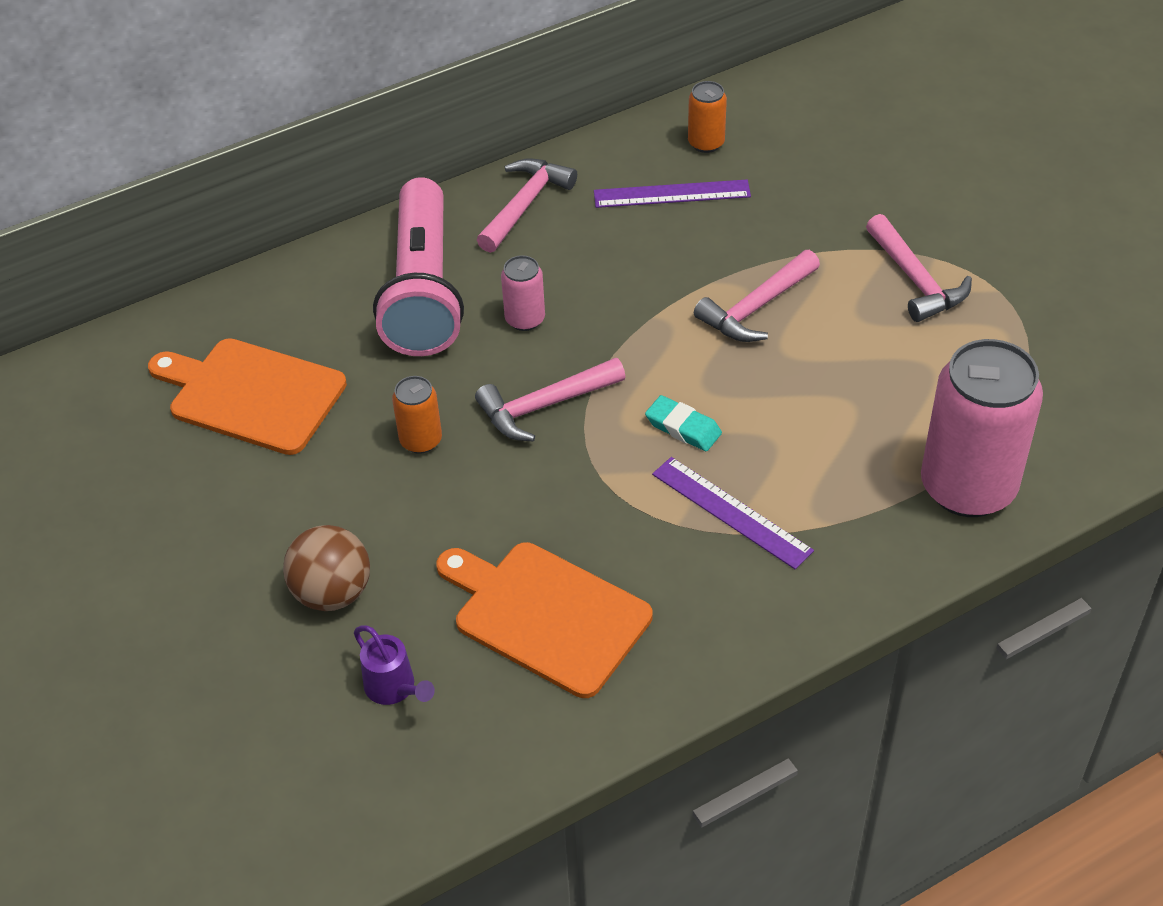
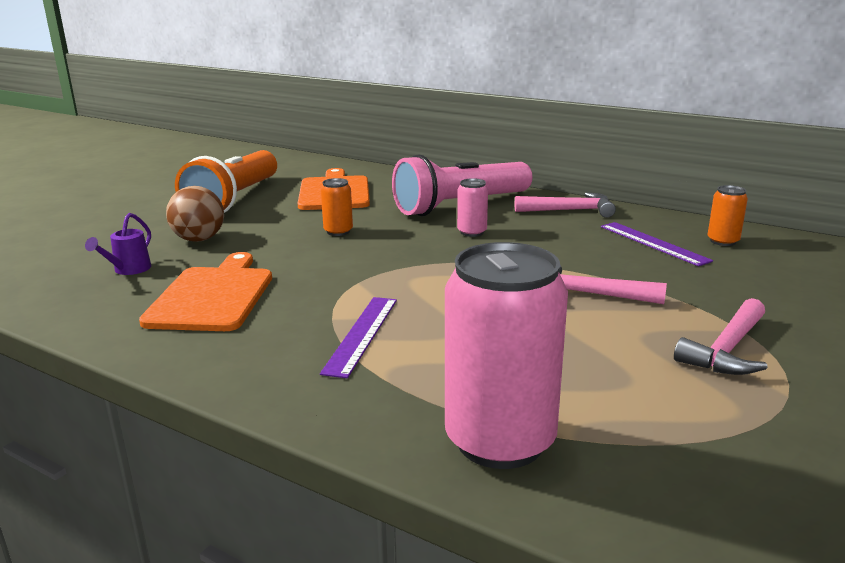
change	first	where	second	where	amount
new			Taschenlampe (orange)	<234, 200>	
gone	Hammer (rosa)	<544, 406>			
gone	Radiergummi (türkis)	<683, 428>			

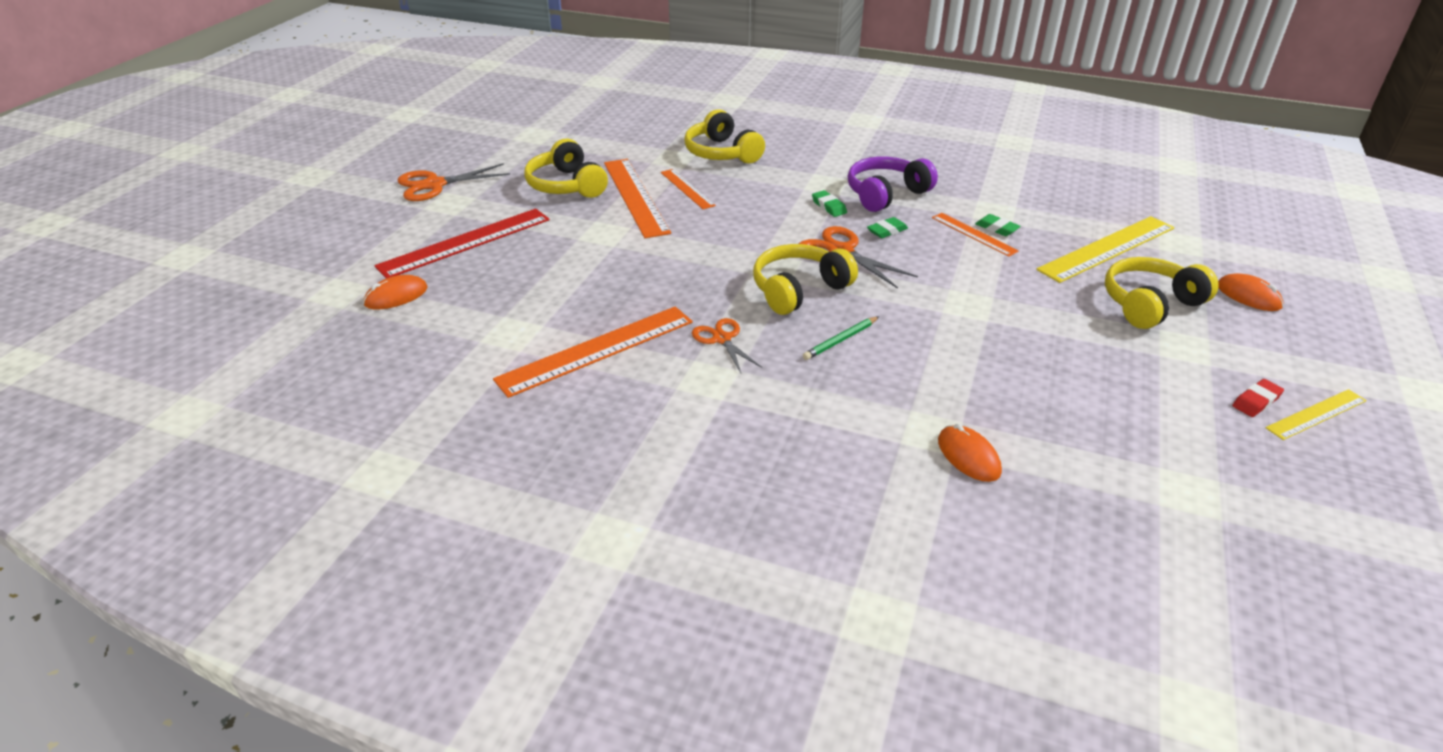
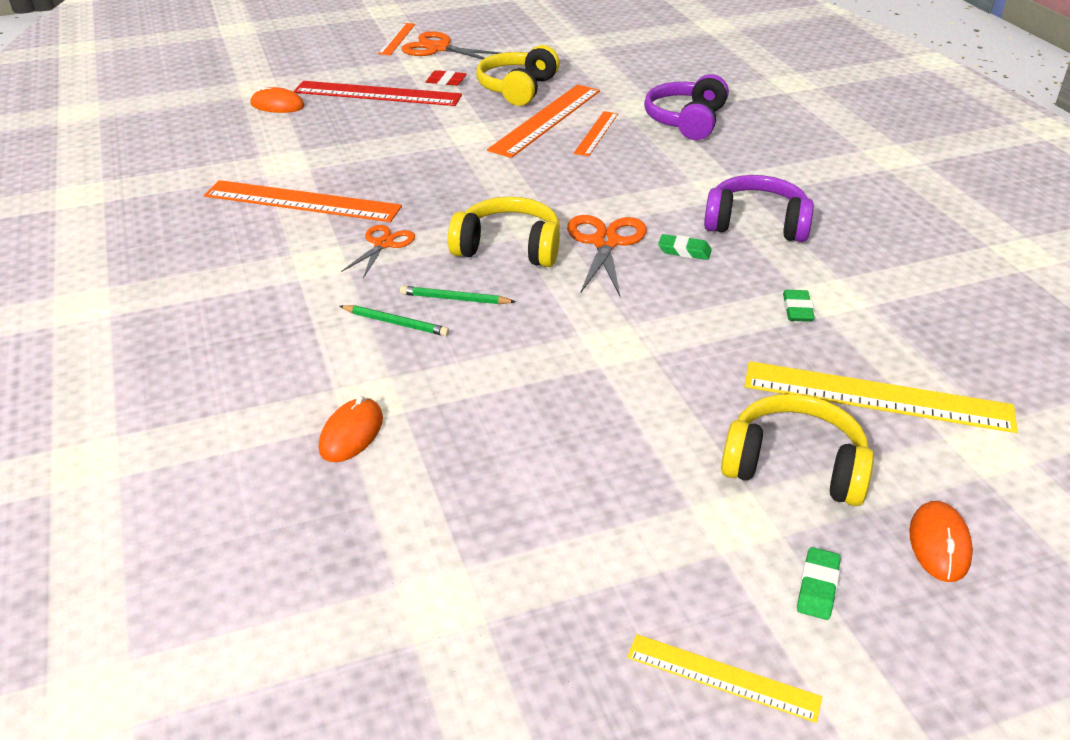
change	first	where	second	where	amount
new			Bleistift (grün)	<396, 323>	
shifted	Lineal (orange)	<974, 234>		<397, 39>	
shifted	Radiergummi (rot)	<1256, 401>		<446, 81>	
repainted	Kopfhörer (gelb)	<722, 153>	Kopfhörer (lila)	<686, 121>	
shifted	Radiergummi (grün)	<829, 207>		<817, 587>	

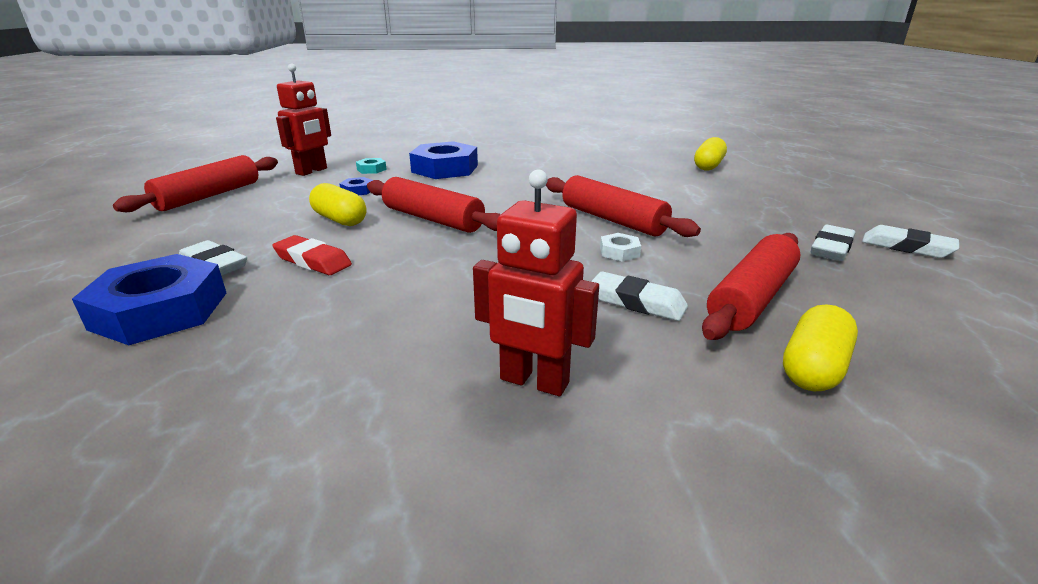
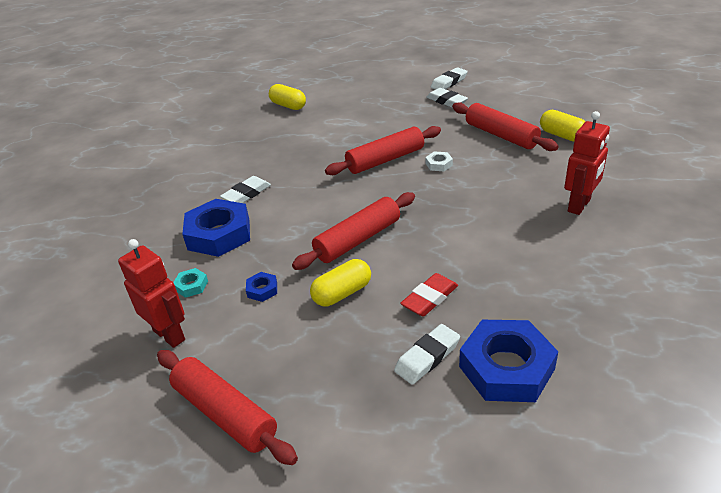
change	first	where	second	where	amount
shifted	Radiergummi (weiß)	<637, 302>		<246, 194>	

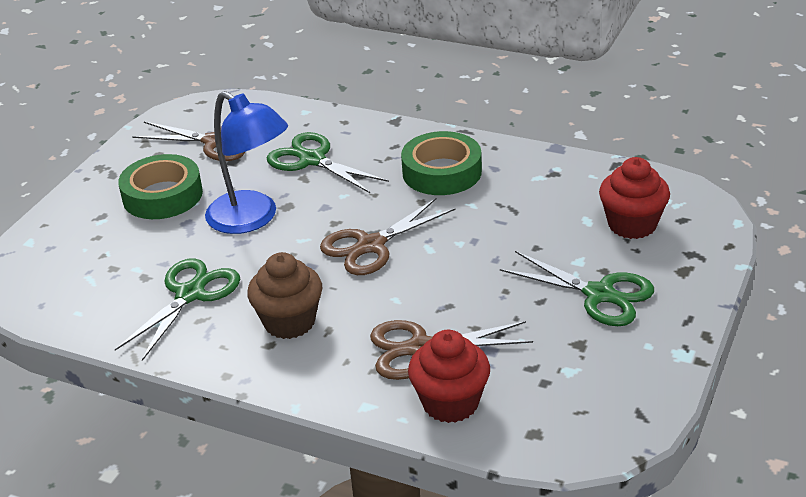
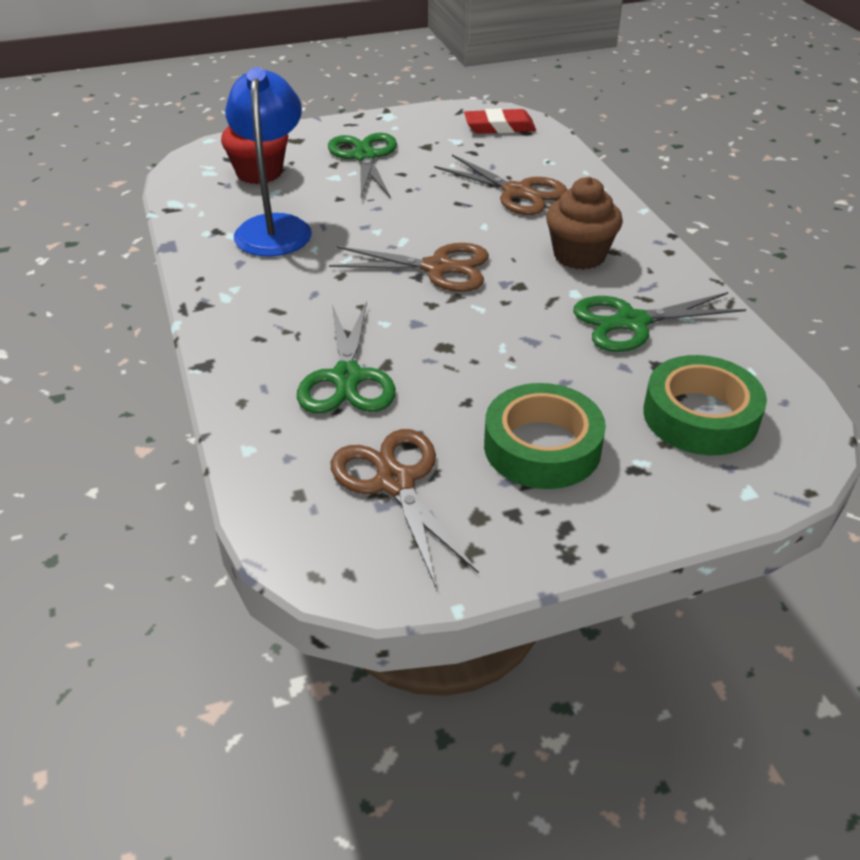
change	first	where	second	where	amount
shifted	Lampe (blau)	<252, 219>		<274, 227>	
new			Radiergummi (rot)	<499, 127>	
shifted	Klebeband (grün)	<442, 172>		<700, 416>	
gone	Muffin (rot)	<450, 403>			

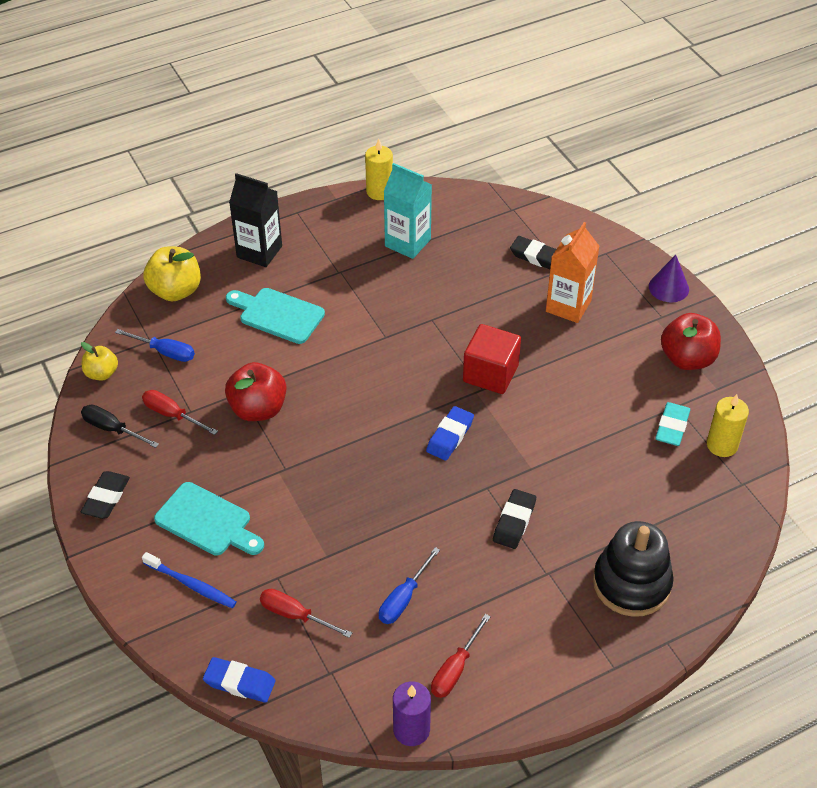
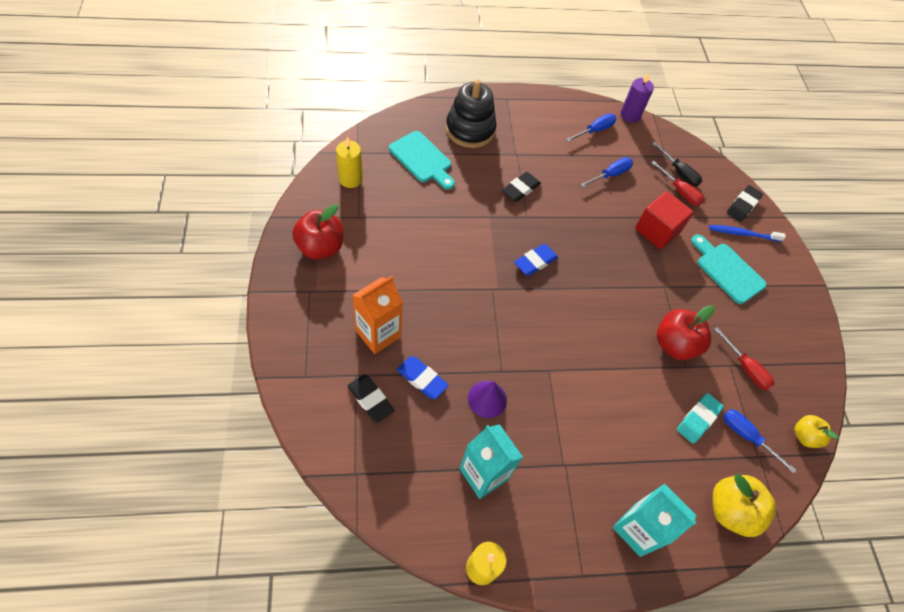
change	first	where	second	where	amount
shifted	Schneidebrett (türkis)	<278, 315>		<422, 159>	
shifted	Radiergummi (blau)	<239, 682>		<422, 379>	
shifted	Kegel (lila)	<668, 287>		<487, 399>	
repainted	Schraubenzieher (rot)	<455, 669>	Schraubenzieher (blau)	<595, 130>	
repainted	Getränkekarton (schwarz)	<259, 252>	Getränkekarton (türkis)	<637, 529>	
shifted	Kubus (rot)	<490, 373>		<657, 230>	
shifted	Schraubenzieher (schwarz)	<112, 429>		<679, 172>	
shifted	Radiergummi (türkis)	<672, 427>		<698, 419>	
rotated	Zahnbürste (blau)	<191, 585>		<743, 234>	45 degrees counterclockwise
shifted	Radiergummi (schwarz)	<106, 498>		<742, 205>	

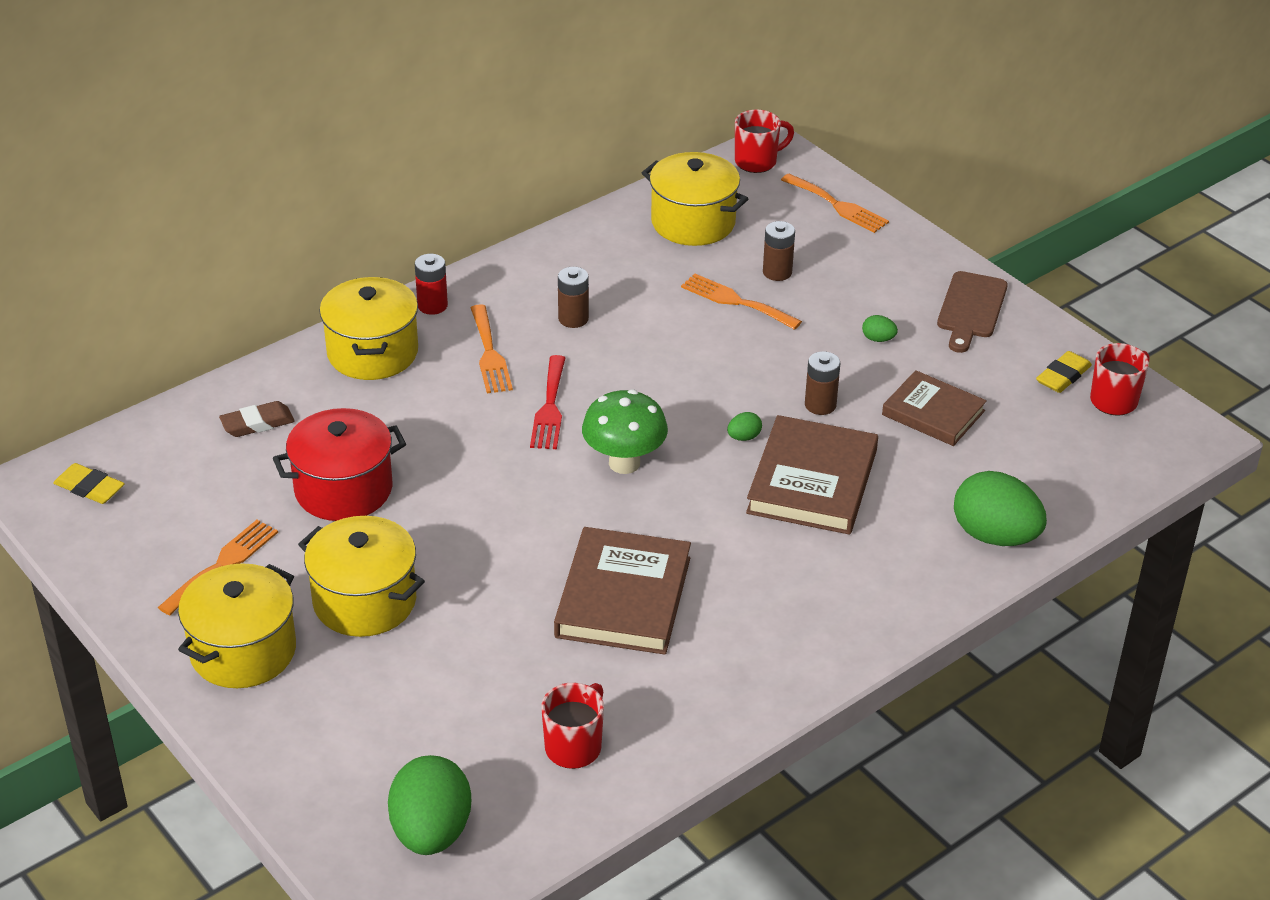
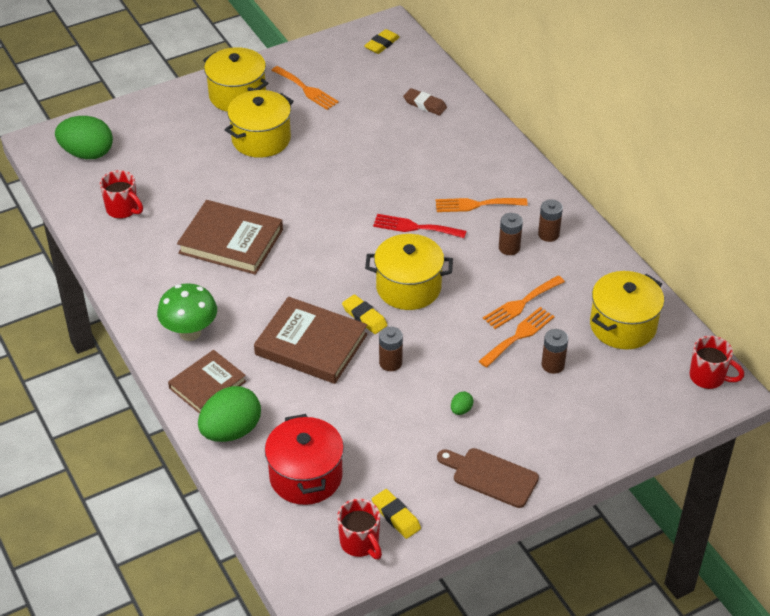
change	first	where	second	where	amount
shifted	Pilz (grün)	<624, 463>		<190, 332>	
shifted	Buch (braun)	<933, 413>		<207, 385>	
shifted	Kochtopf (rot)	<343, 489>		<306, 476>	
swapped	Ei (grün)	<744, 437>	Radiergummi (gelb)	<364, 317>	
shifted	Kochtopf (gelb)	<372, 353>		<408, 287>	
rotated	Radiergummi (braun)	<257, 423>		<425, 104>	45 degrees counterclockwise
shifted	Gabel (orange)	<838, 205>		<521, 304>	
new			Batterie (braun)	<548, 234>	
rotated	Tasse (rot)	<757, 162>		<708, 377>	45 degrees counterclockwise
gone	Batterie (rot)	<432, 305>			

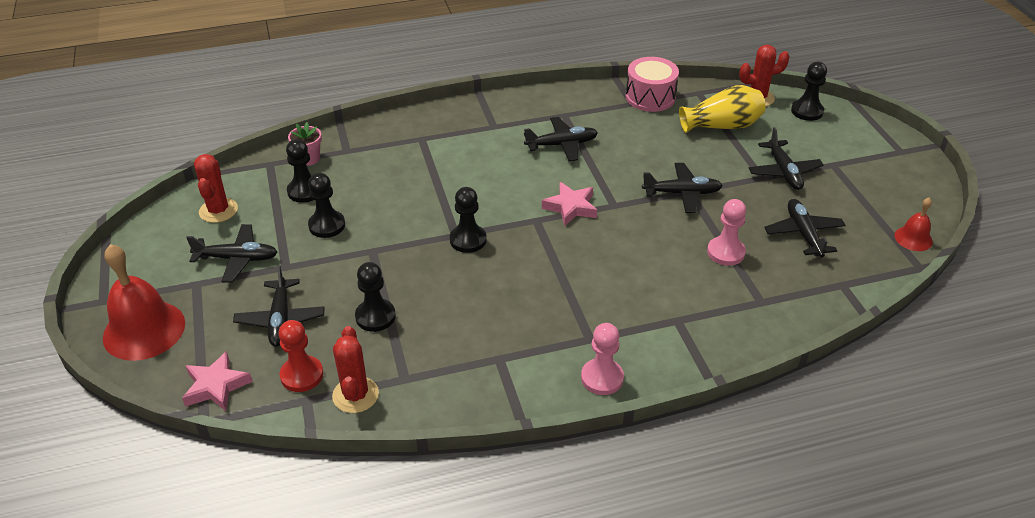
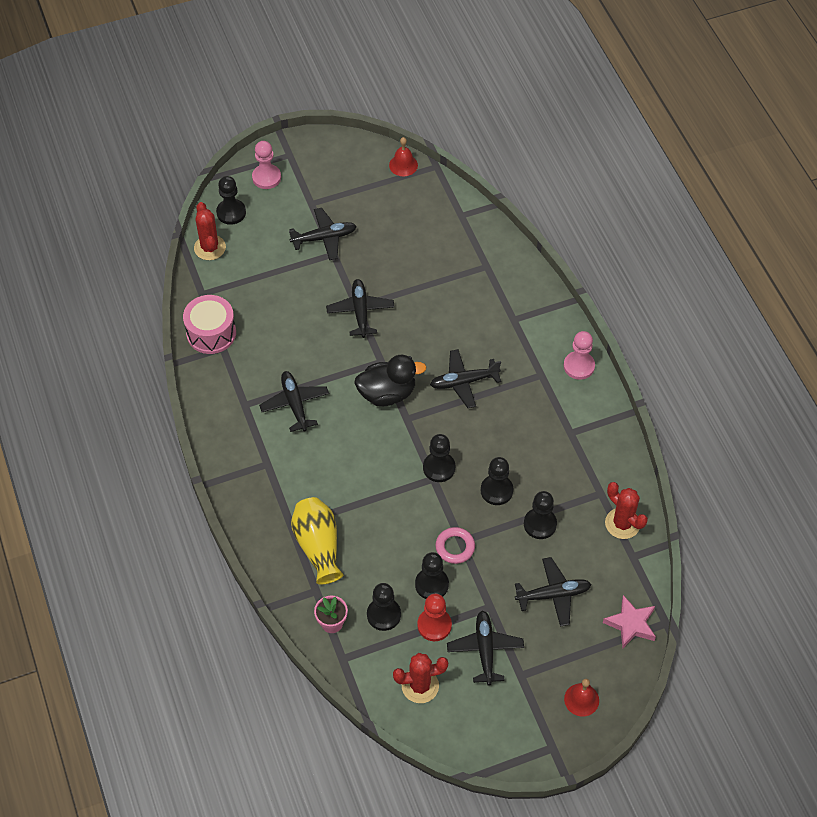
change	first	where	second	where	amount
shifted	Bauer (rosa)	<725, 252>		<266, 177>	
shifted	Vase (gelb)	<722, 126>		<318, 546>	
swapped	Stern (rosa)	<570, 207>	Ente (schwarz)	<387, 393>	
shifted	Bauer (rot)	<302, 375>		<434, 625>	
shifted	Flugzeug (schwarz)	<803, 233>		<463, 382>	
new			Ring (rosa)	<455, 547>	
new			Bauer (schwarz)	<496, 490>	
scaled	Glocke (rot)	<144, 330>		<581, 699>	x0.51
rotated	Kaktus (rot)	<355, 395>		<622, 523>	60 degrees clockwise

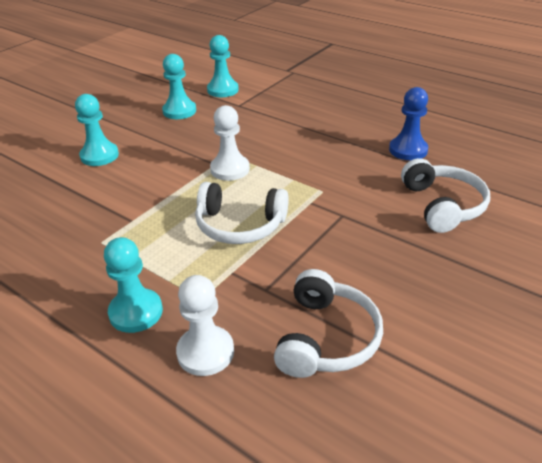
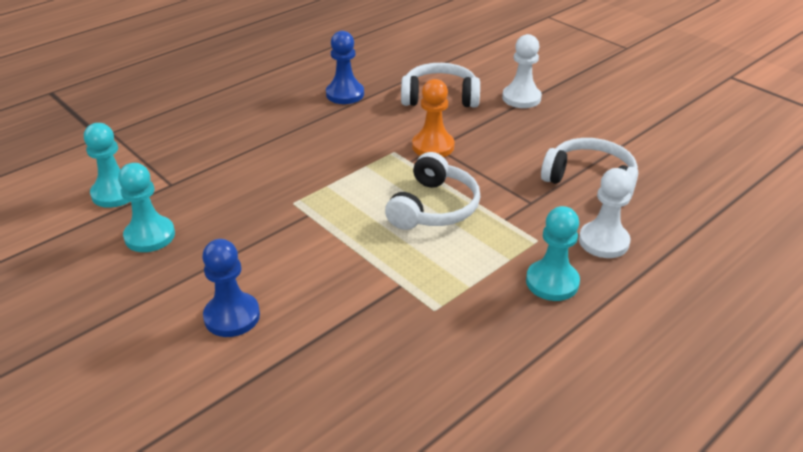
change	first	where	second	where	amount
repainted	Bauer (türkis)	<99, 156>	Bauer (blau)	<232, 316>	
new			Bauer (orange)	<433, 146>	
shifted	Bauer (weiß)	<230, 169>		<521, 98>	

